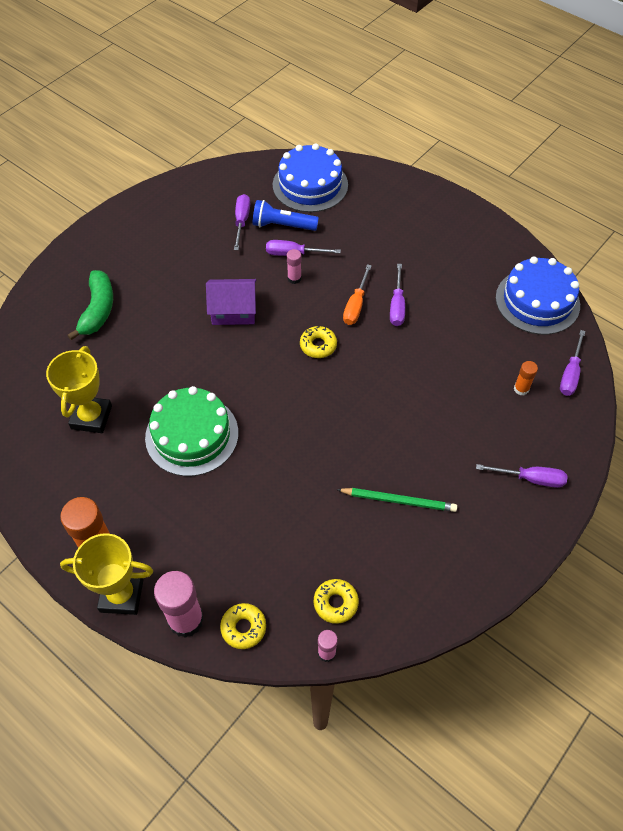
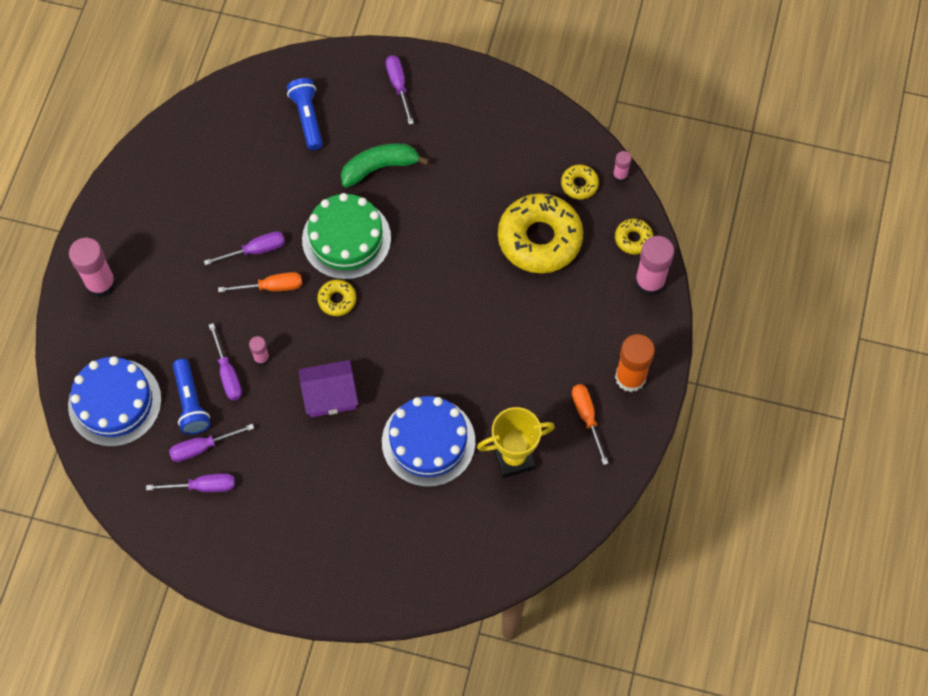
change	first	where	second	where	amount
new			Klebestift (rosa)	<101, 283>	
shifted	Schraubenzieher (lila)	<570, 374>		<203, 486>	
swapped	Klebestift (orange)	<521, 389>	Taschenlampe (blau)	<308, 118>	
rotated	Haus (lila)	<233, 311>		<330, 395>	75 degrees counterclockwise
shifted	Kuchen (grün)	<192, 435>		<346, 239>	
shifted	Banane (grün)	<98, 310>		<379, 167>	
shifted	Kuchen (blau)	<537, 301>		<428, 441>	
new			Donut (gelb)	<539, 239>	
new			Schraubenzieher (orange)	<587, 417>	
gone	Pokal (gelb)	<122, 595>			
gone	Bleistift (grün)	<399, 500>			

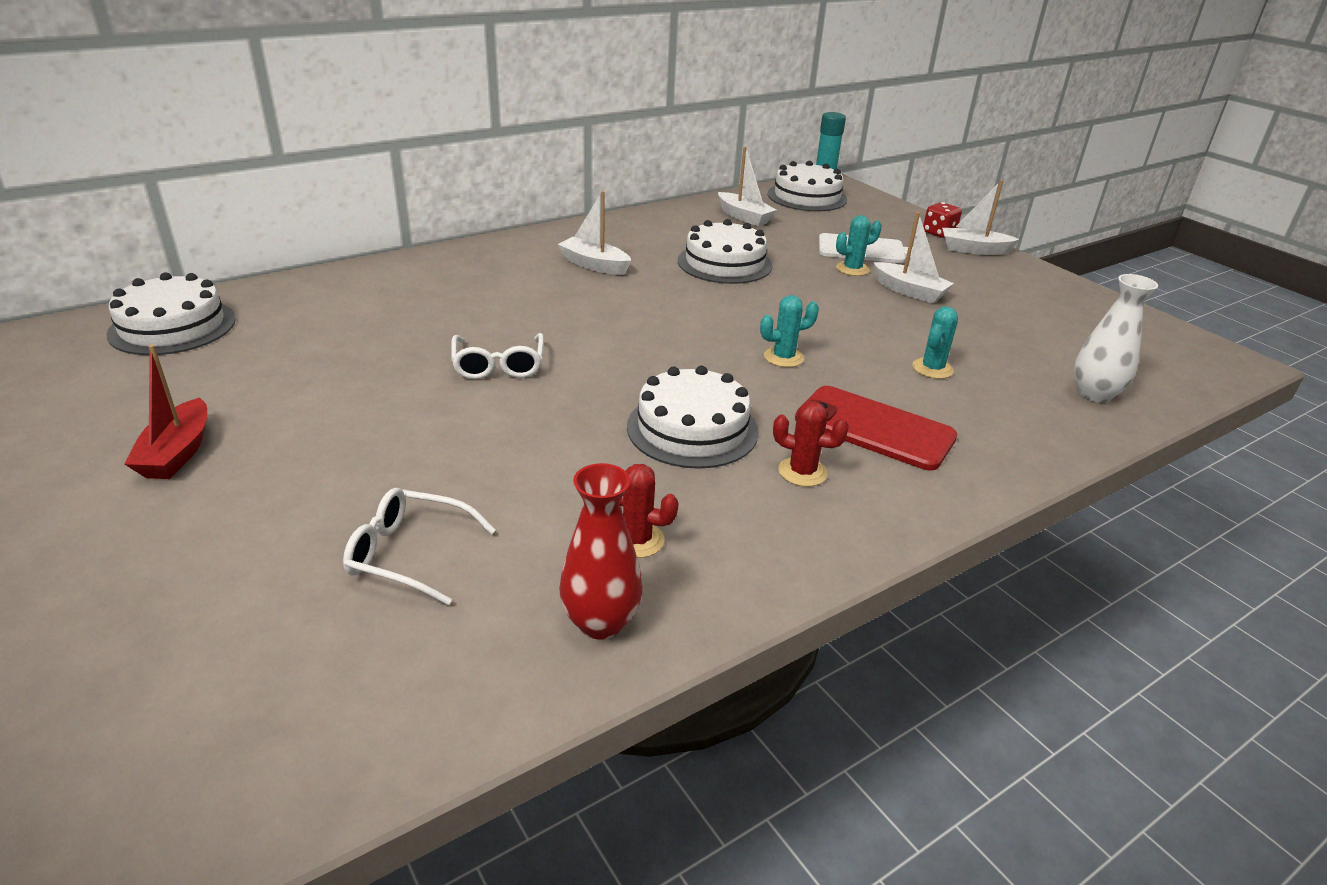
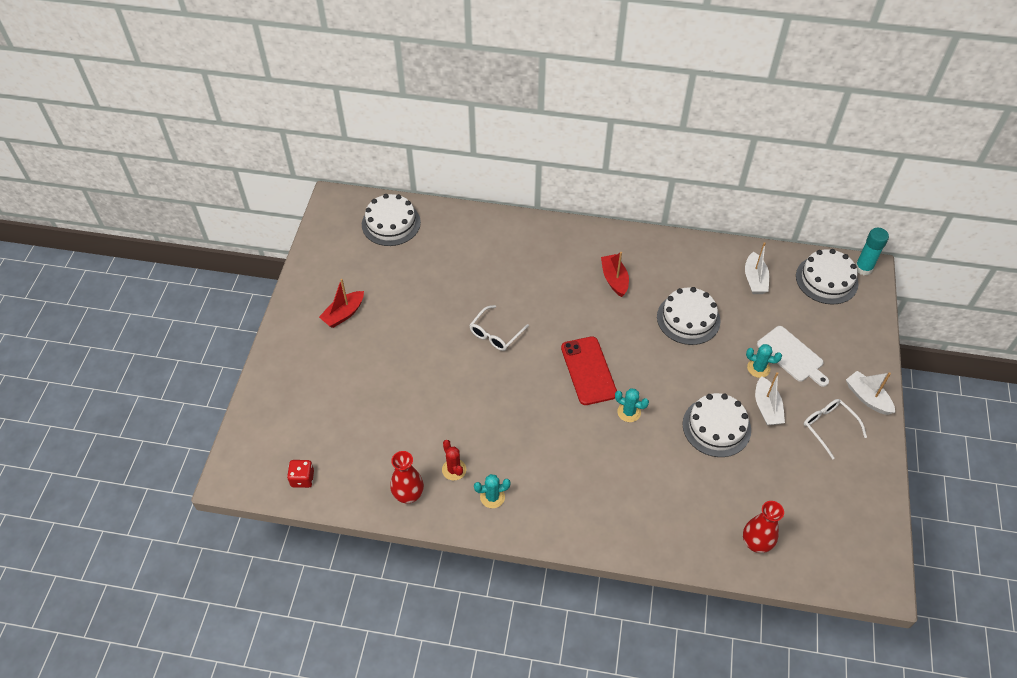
change	first	where	second	where	amount
shifted	Spielwürfel (rot)	<938, 233>		<302, 479>	
shifted	Kaktus (türkis)	<932, 369>		<492, 497>	
shifted	Handy (rot)	<874, 428>		<588, 371>	
repainted	Boot (weiß)	<594, 265>	Boot (rot)	<614, 279>	
shifted	Kuchen (weiß)	<692, 429>		<716, 427>	
repainted	Vase (weiß)	<1094, 394>	Vase (rot)	<756, 543>	
shifted	Brille (weiß)	<410, 554>		<829, 427>	
gone	Kaktus (rot)	<802, 472>			

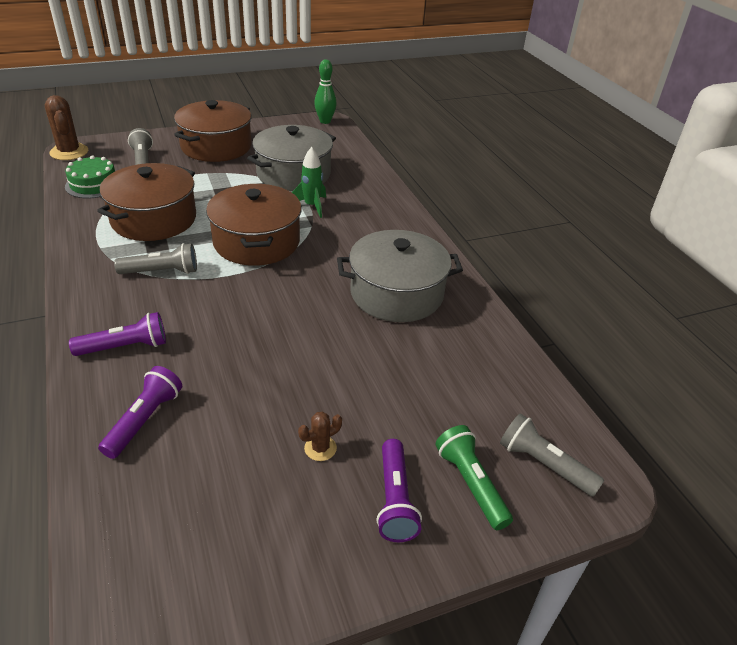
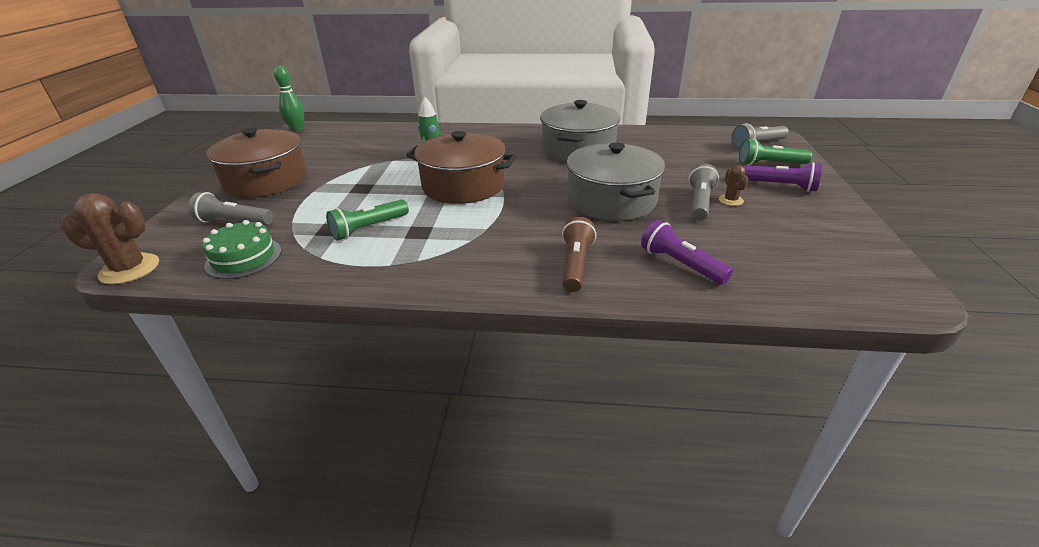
change	first	where	second	where	amount
swapped	Kochtopf (braun)	<154, 219>	Taschenlampe (grün)	<368, 228>	
repainted	Taschenlampe (lila)	<125, 347>	Taschenlampe (braun)	<576, 265>	
shifted	Kochtopf (grau)	<293, 174>		<611, 200>	
shifted	Taschenlampe (grau)	<161, 272>		<699, 203>	

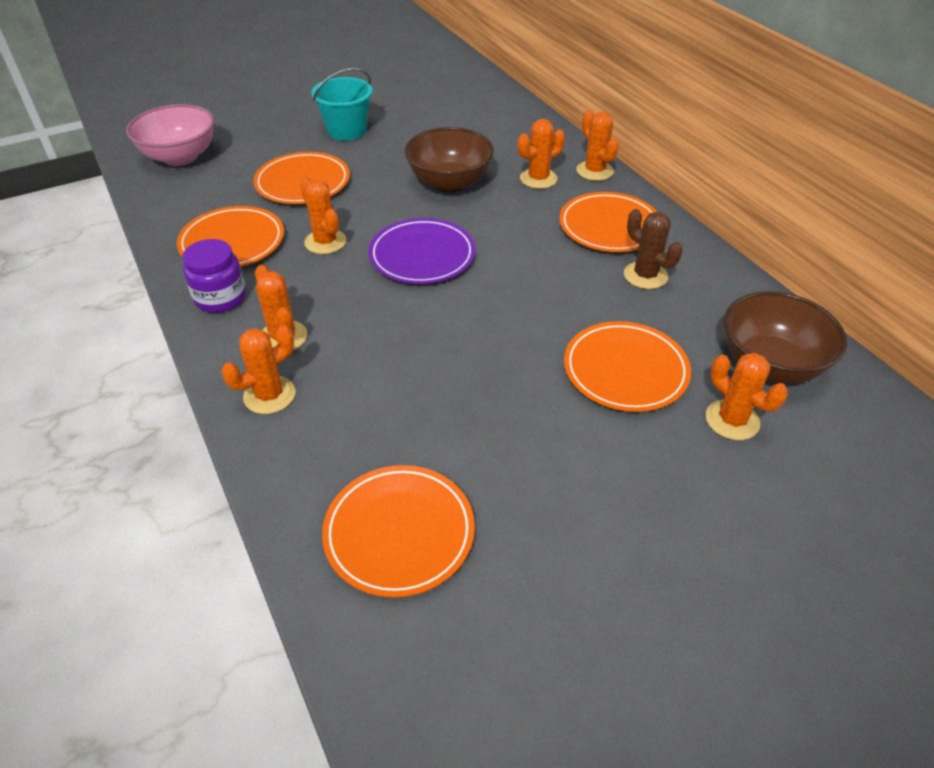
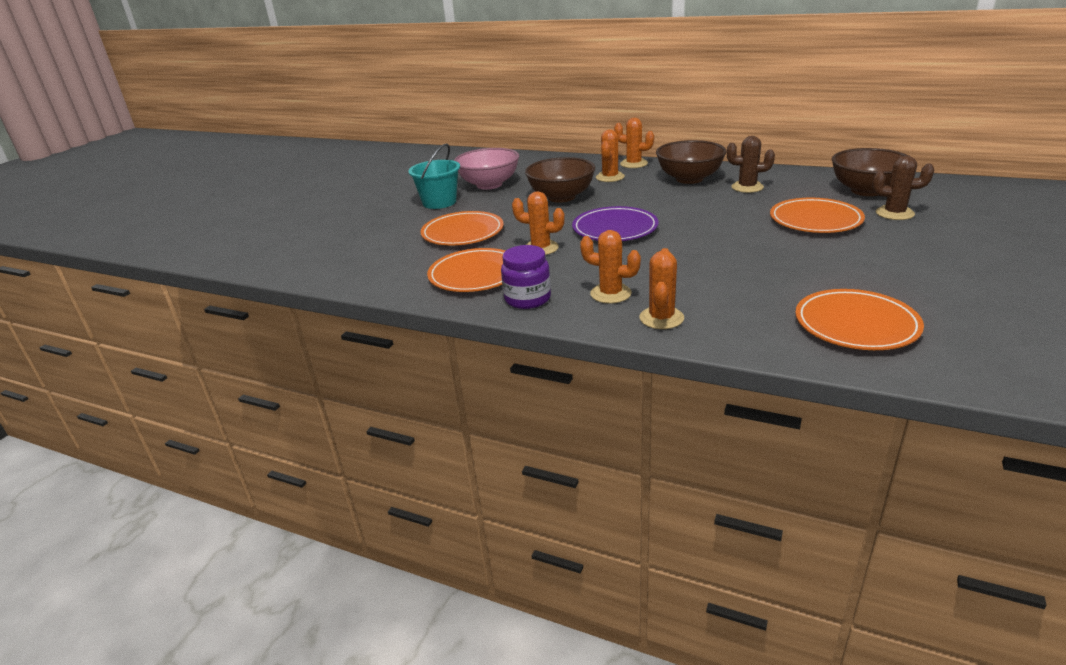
change	first	where	second	where	amount
shifted	Schüssel (rosa)	<180, 157>		<489, 185>	
swapped	Teller (orange)	<609, 226>	Schüssel (braun)	<689, 179>	
repainted	Kaktus (orange)	<732, 420>	Kaktus (braun)	<894, 213>	

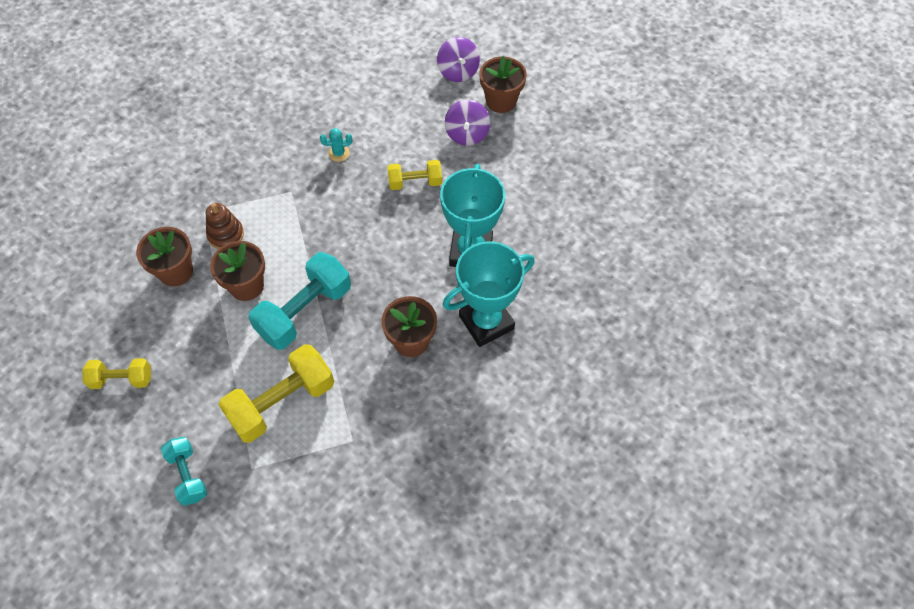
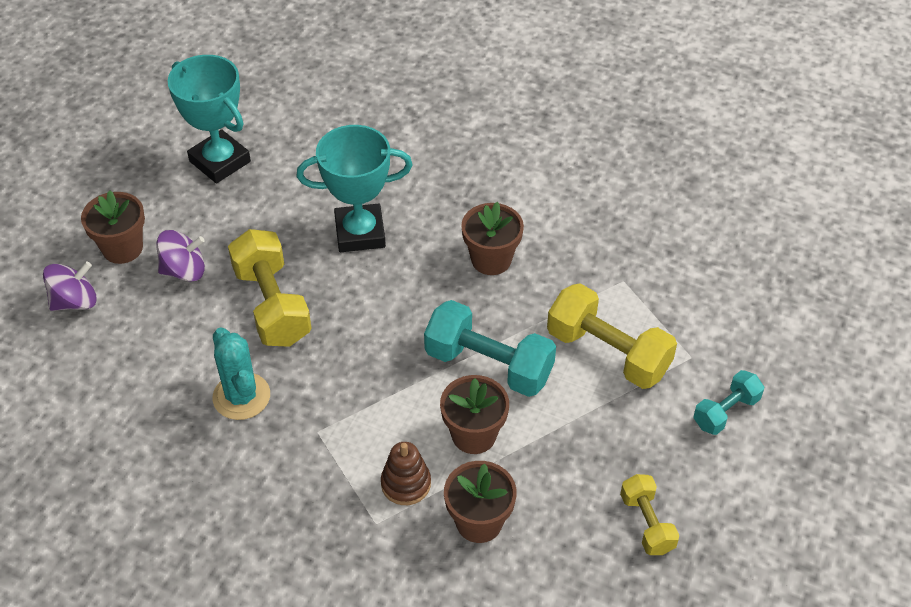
change	first	where	second	where	amount
shifted	Pokal (türkis)	<486, 322>		<220, 161>	
scaled	Kaktus (türkis)	<339, 153>		<241, 396>	x1.94
scaled	Hantel (gelb)	<415, 182>		<272, 305>	x1.75

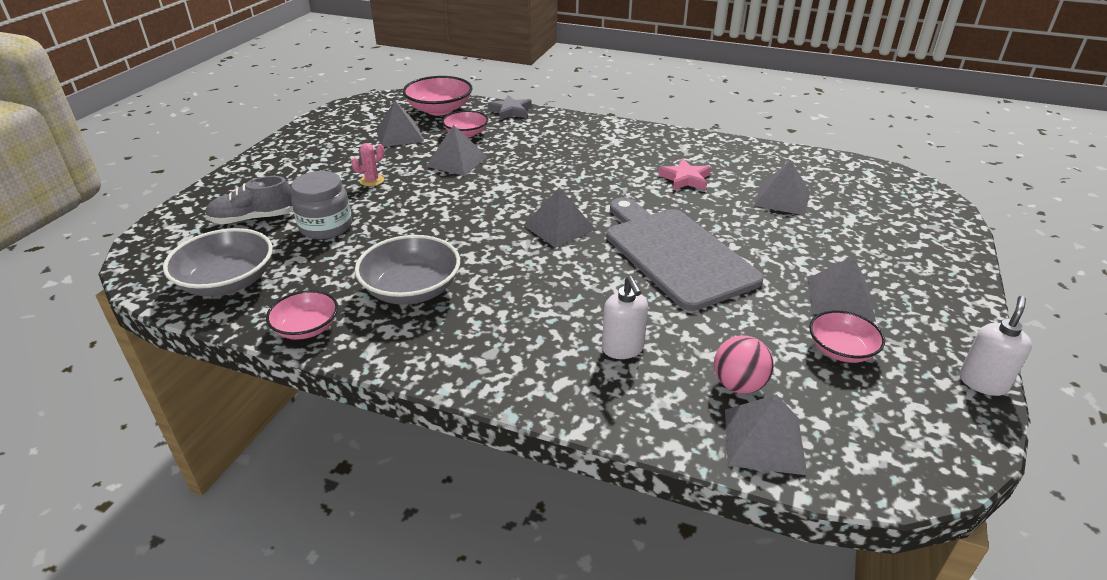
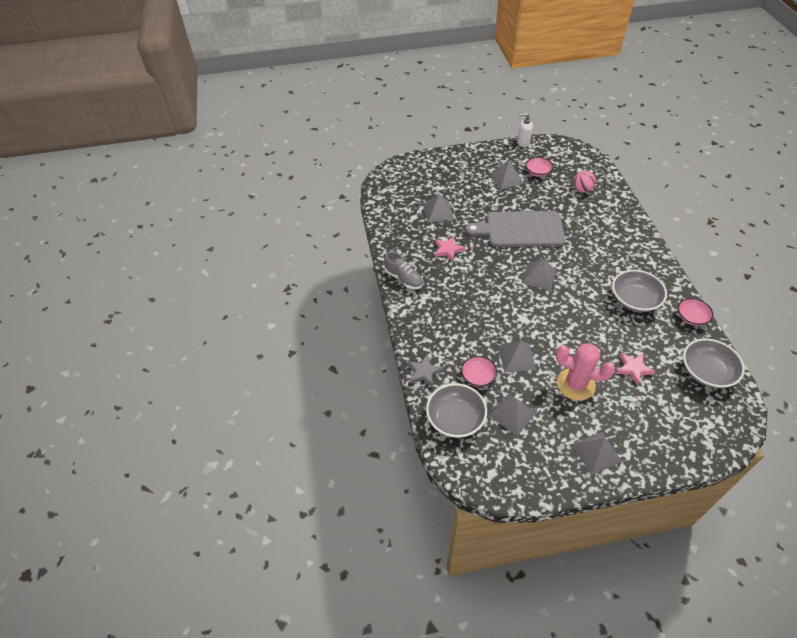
change	first	where	second	where	amount
shifted	Schuh (grau)	<253, 219>		<403, 279>	
repainted	Schüssel (rosa)	<439, 110>	Schüssel (grau)	<455, 418>	
rotated	Schneidebrett (grau)	<675, 254>		<521, 229>	60 degrees clockwise
scaled	Kaktus (rosa)	<372, 180>		<575, 384>	x2.22
shifted	Pyramide (grau)	<764, 440>		<596, 452>	
swapped	Einmachglas (grau)	<326, 227>	Stern (rosa)	<633, 369>	
gone	Seifenspender (weiß)	<623, 349>			

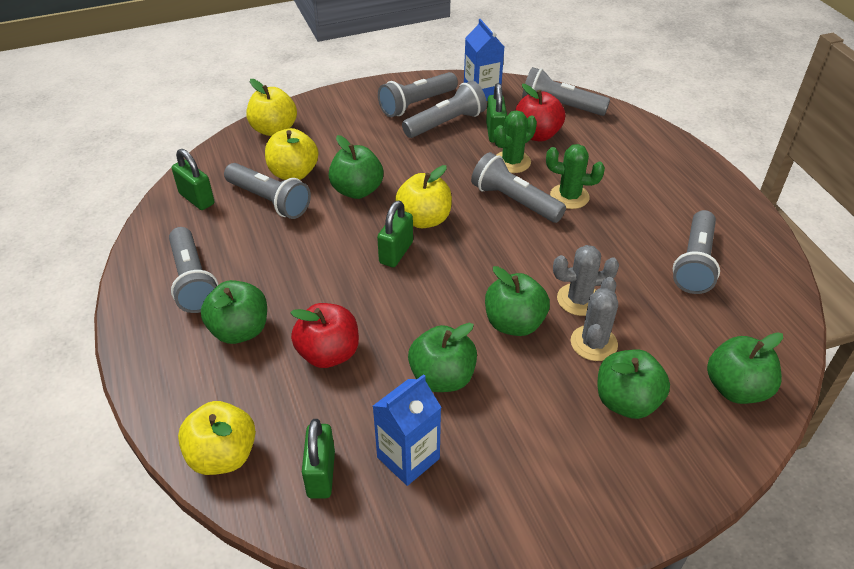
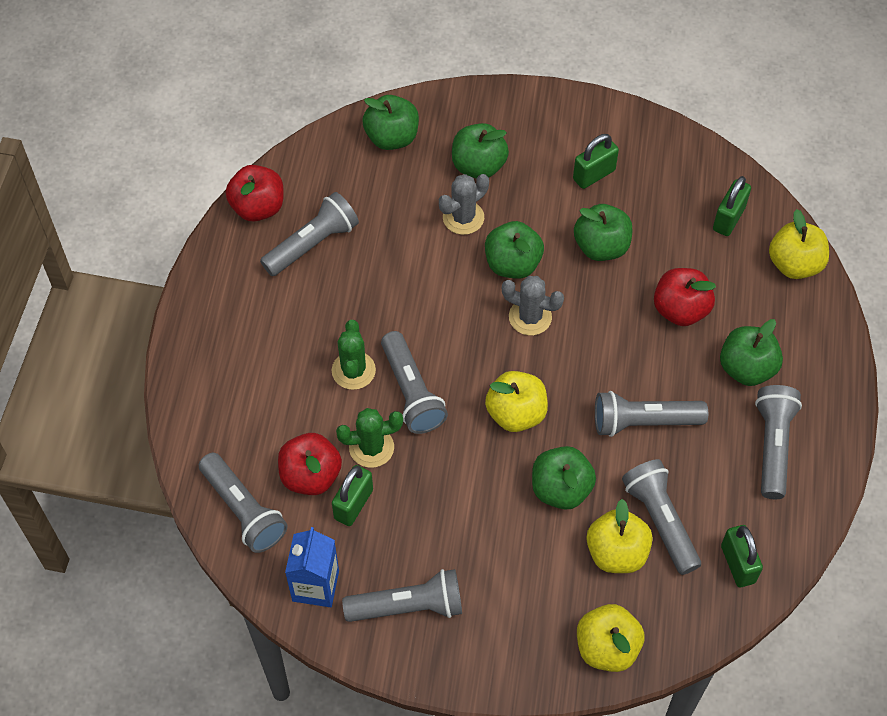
change	first	where	second	where	amount
new			Apfel (rot)	<258, 207>	
rotated	Kaktus (grün)	<569, 196>		<353, 370>	45 degrees clockwise
shifted	Kaktus (grau)	<579, 299>		<530, 317>	
shifted	Vorhängeschloss (grün)	<396, 252>		<594, 175>	
shifted	Taschenlampe (grau)	<446, 123>		<643, 422>	
gone	Getränkekarton (blau)	<408, 458>			

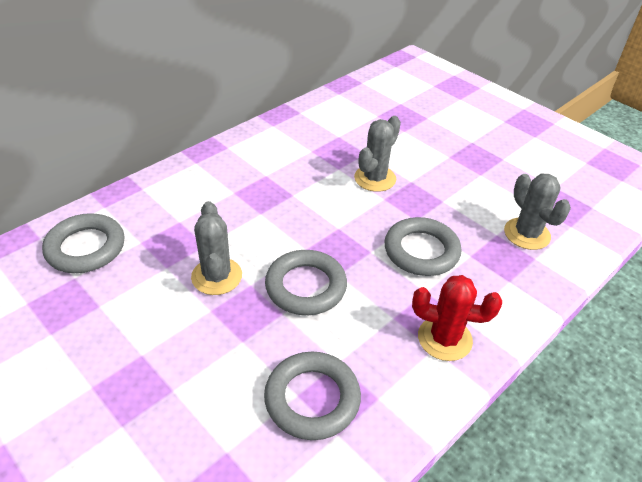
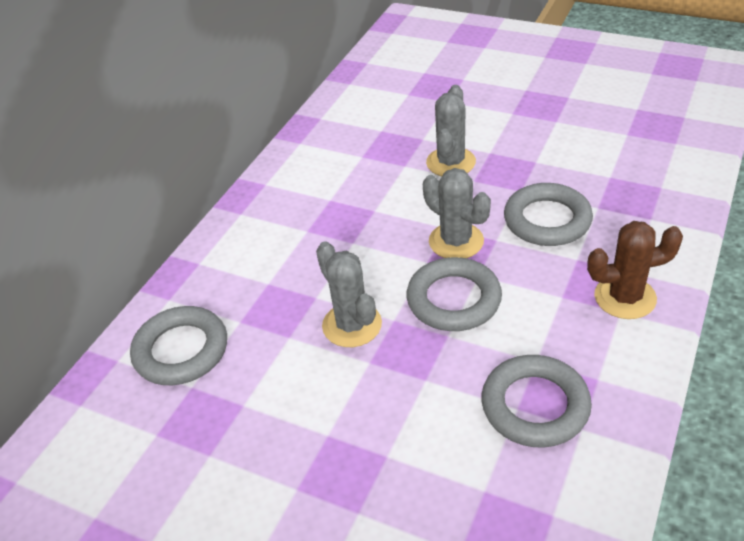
change	first	where	second	where	amount
shifted	Kaktus (grau)	<527, 234>		<456, 241>	
repainted	Kaktus (rot)	<444, 339>	Kaktus (braun)	<625, 297>	

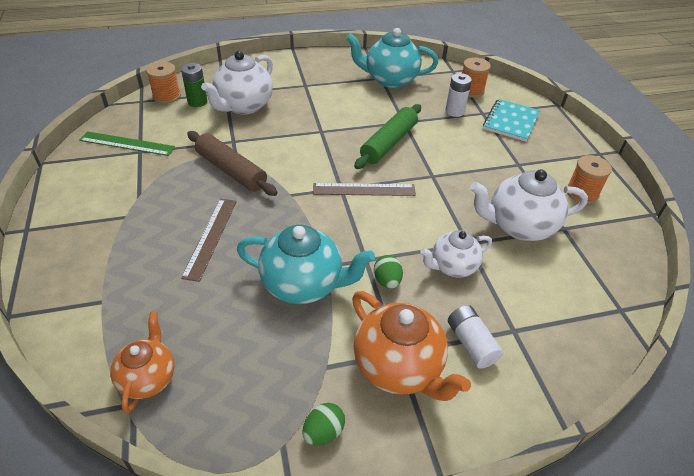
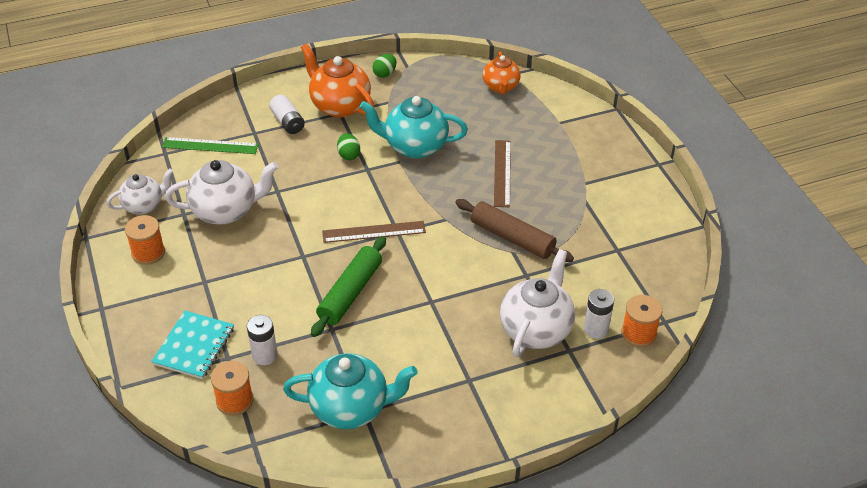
change	first	where	second	where	amount
shifted	Teekanne (weiß)	<452, 266>		<144, 205>	
shifted	Lineal (grün)	<127, 143>		<210, 146>	
repainted	Batterie (grün)	<197, 102>	Batterie (weiß)	<596, 329>	

